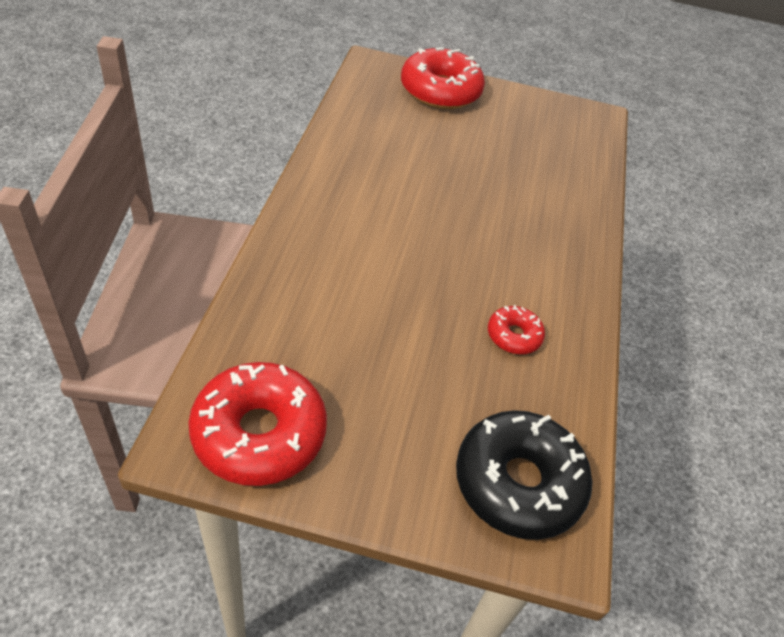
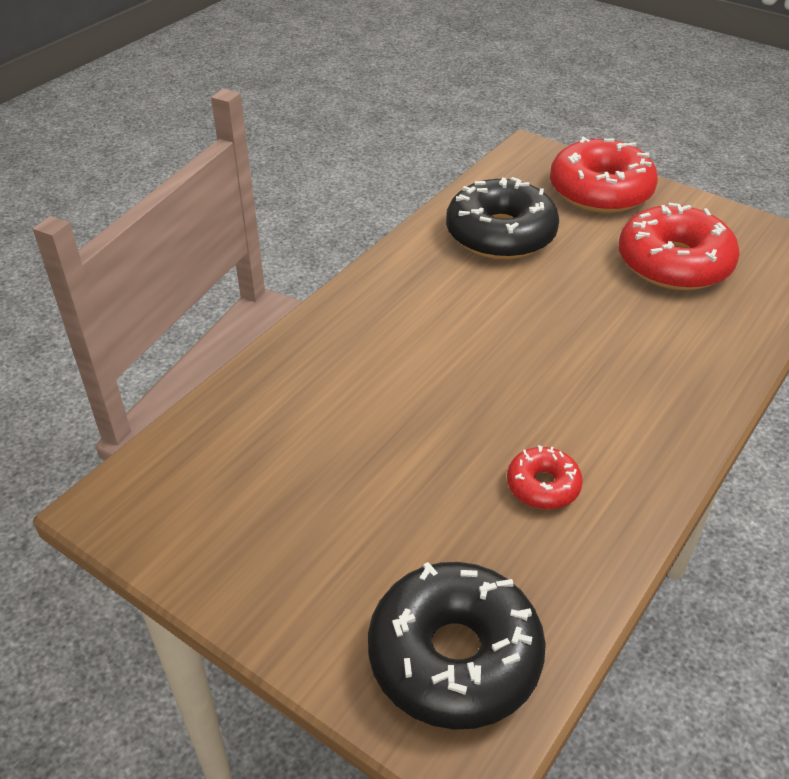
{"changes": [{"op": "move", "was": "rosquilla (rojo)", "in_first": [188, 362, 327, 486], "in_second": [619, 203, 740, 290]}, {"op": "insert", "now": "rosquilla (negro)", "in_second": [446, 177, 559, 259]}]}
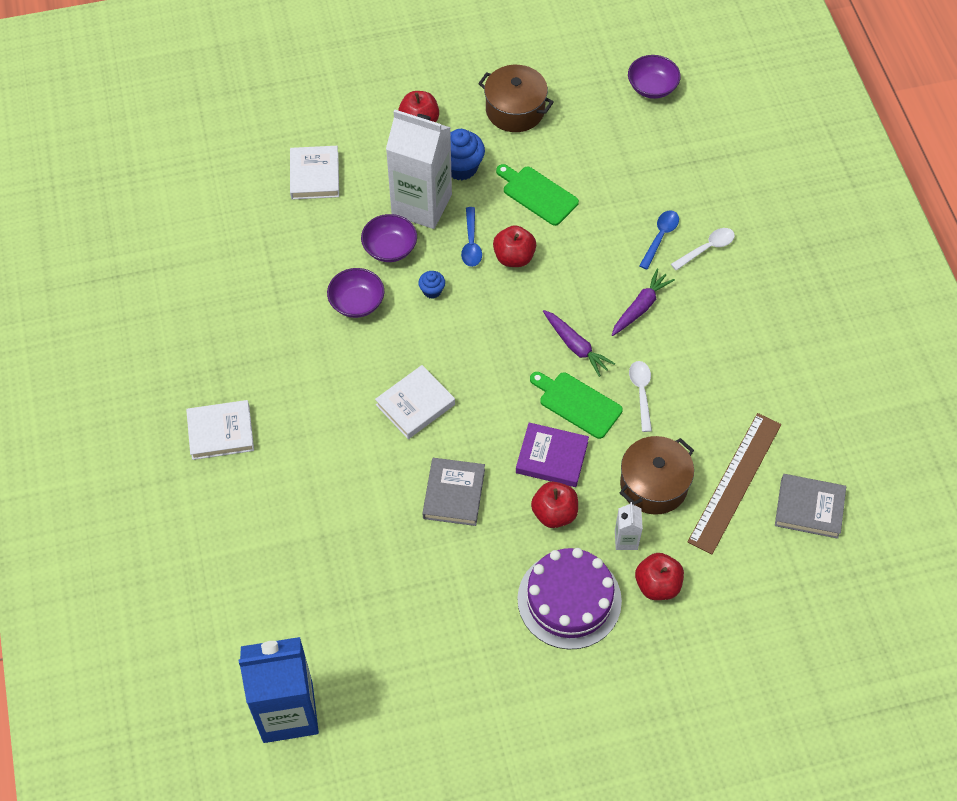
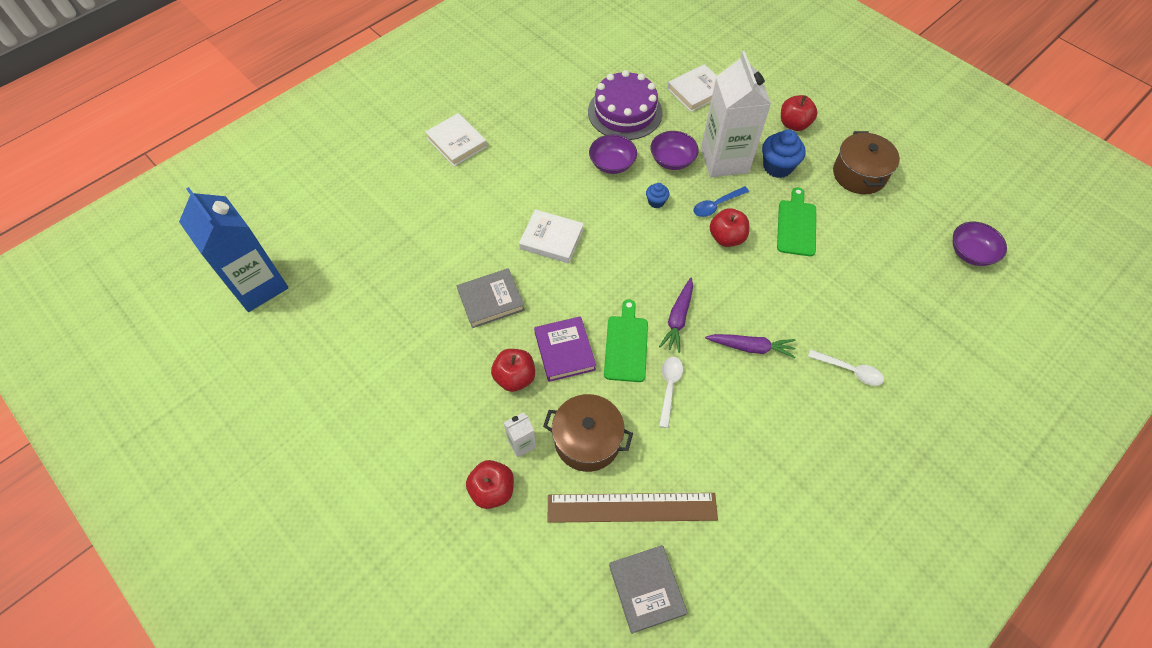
{"changes": [{"op": "move", "was": "tarta (morado)", "in_first": [517, 548, 622, 650], "in_second": [588, 70, 663, 140]}, {"op": "rotate", "was": "cuchara (blanco)", "in_first": [629, 361, 652, 432], "in_second": [659, 357, 683, 428], "clockwise": -45}, {"op": "delete", "was": "cuchara (azul)", "in_first": [639, 210, 679, 270]}]}
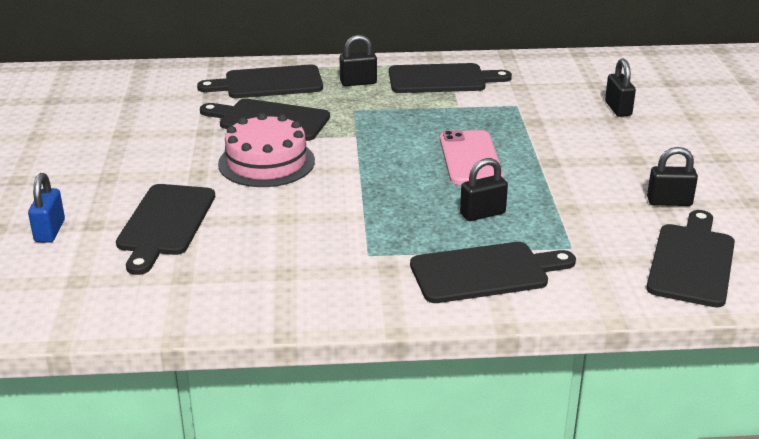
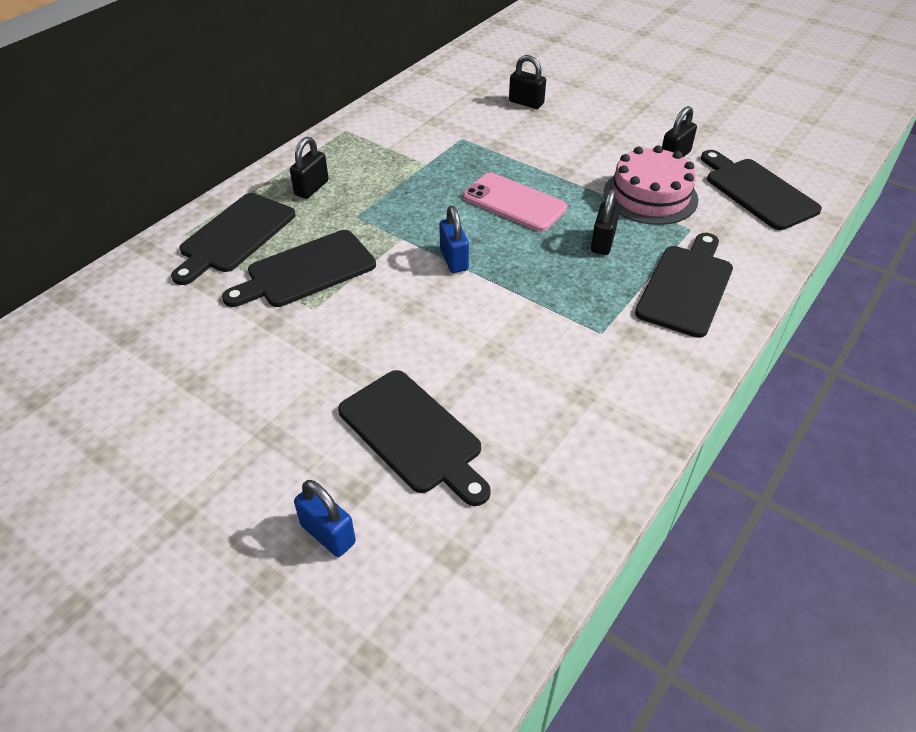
{"changes": [{"op": "move", "was": "tarta (rosa)", "in_first": [218, 113, 315, 187], "in_second": [604, 146, 699, 225]}, {"op": "delete", "was": "tabla de cortar (negro)", "in_first": [389, 63, 512, 93]}, {"op": "insert", "now": "candado (azul)", "in_second": [439, 206, 469, 273]}]}
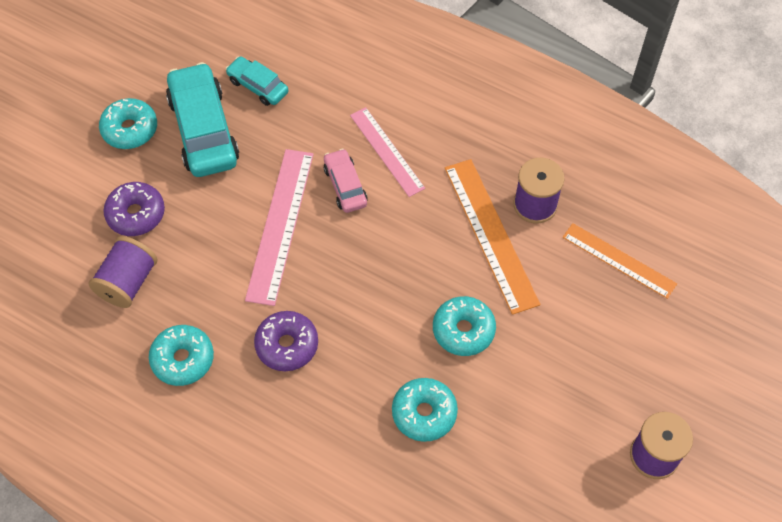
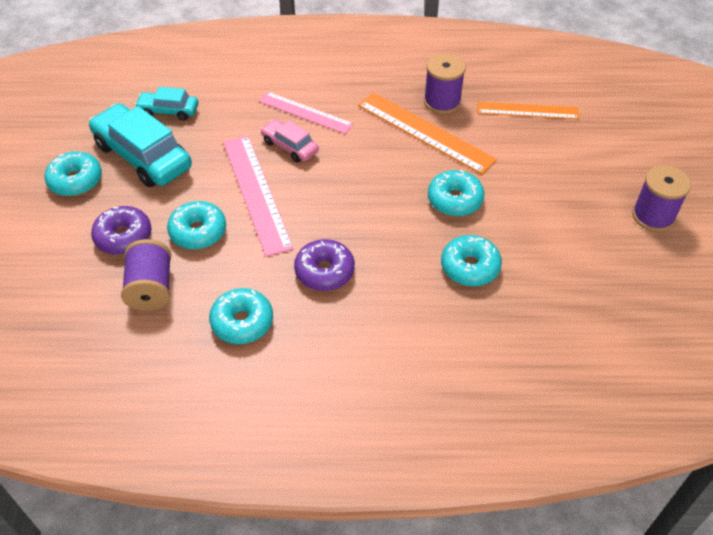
{"changes": [{"op": "insert", "now": "rosquilla (turquesa)", "in_second": [167, 201, 226, 250]}]}
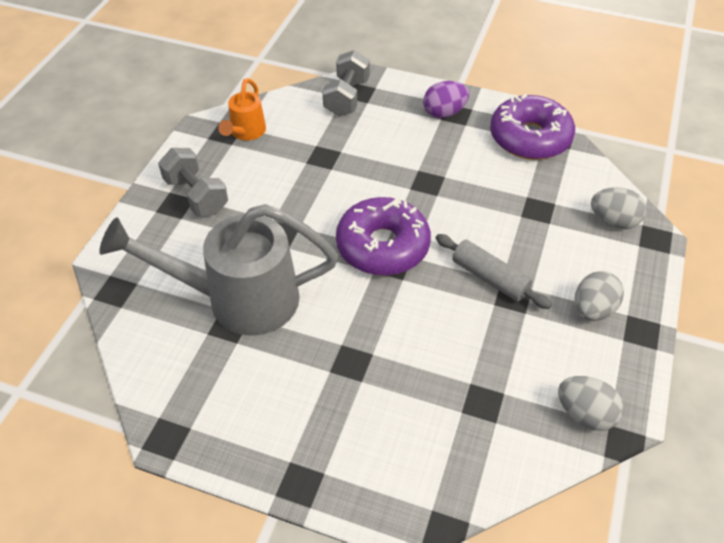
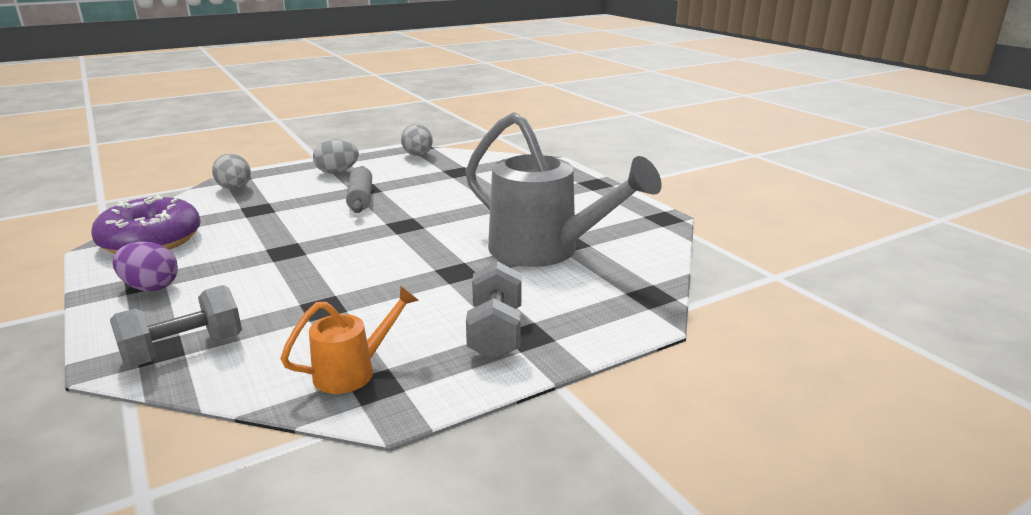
{"changes": [{"op": "delete", "was": "rosquilla (morado)", "in_first": [336, 197, 431, 276]}]}
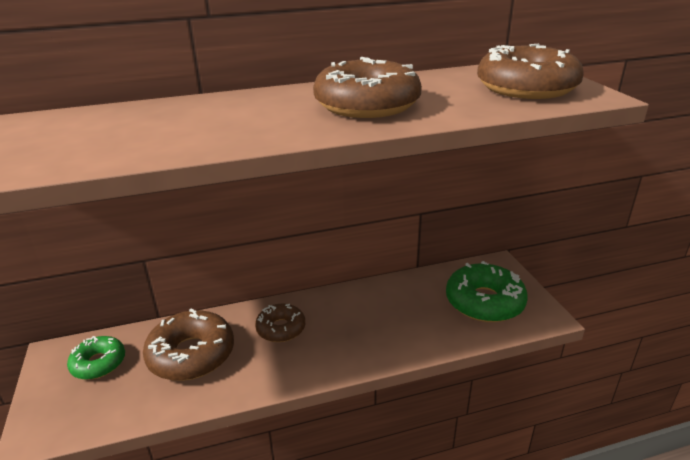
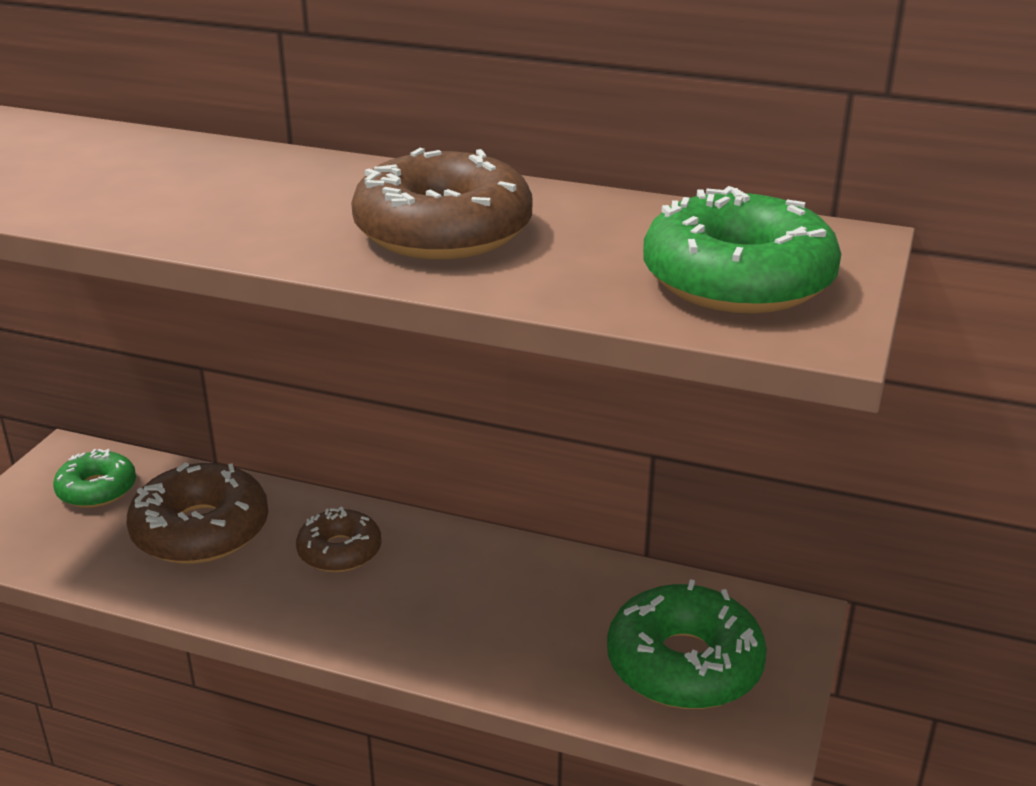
{"changes": [{"op": "recolor", "was": "rosquilla (marrón)", "now": "rosquilla (verde)", "in_first": [477, 44, 584, 99], "in_second": [643, 186, 841, 313]}]}
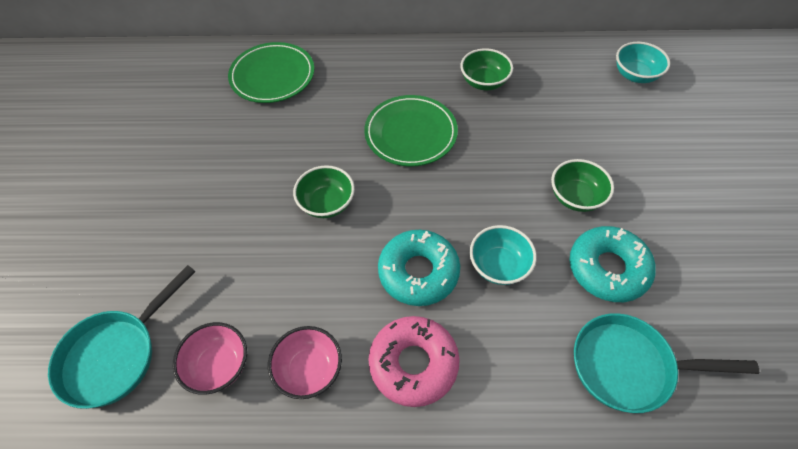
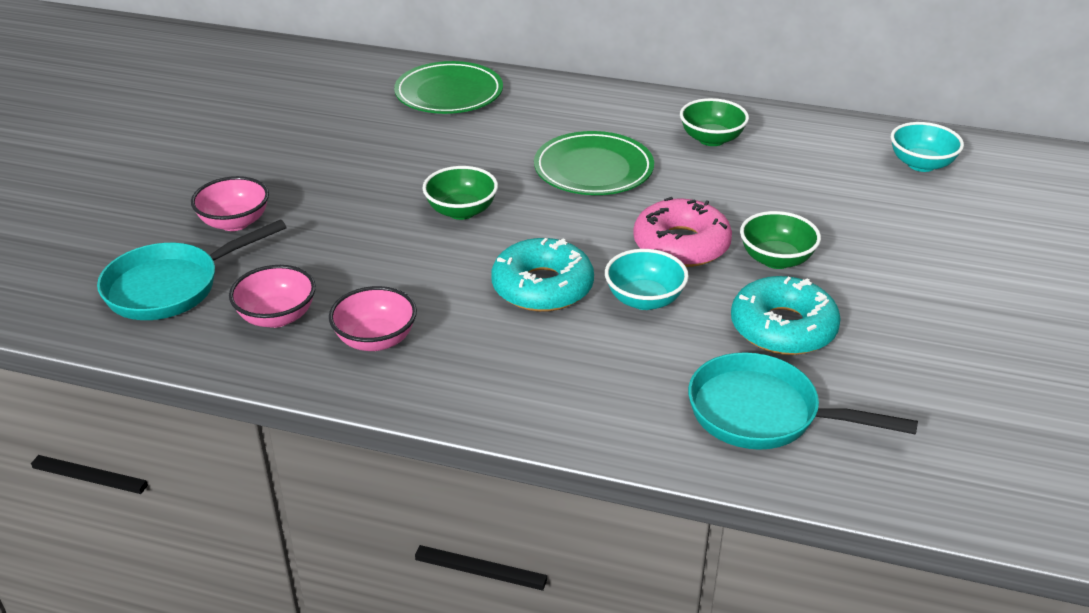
{"changes": [{"op": "move", "was": "rosquilla (rosa)", "in_first": [368, 316, 460, 407], "in_second": [633, 197, 732, 267]}, {"op": "insert", "now": "cuenco (rosa)", "in_second": [191, 176, 269, 231]}]}
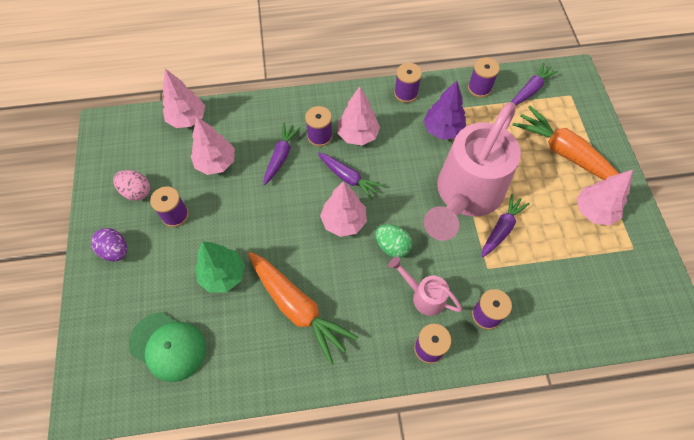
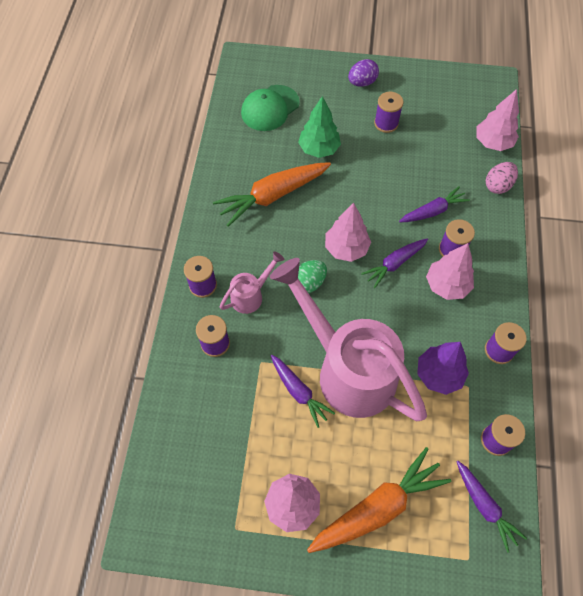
{"changes": [{"op": "move", "was": "huevo (rosa)", "in_first": [113, 170, 150, 201], "in_second": [486, 162, 518, 194]}, {"op": "delete", "was": "árbol (rosa)", "in_first": [191, 117, 235, 175]}, {"op": "rotate", "was": "zanahoria (morado)", "in_first": [264, 123, 301, 185], "in_second": [399, 186, 470, 222], "clockwise": -60}]}
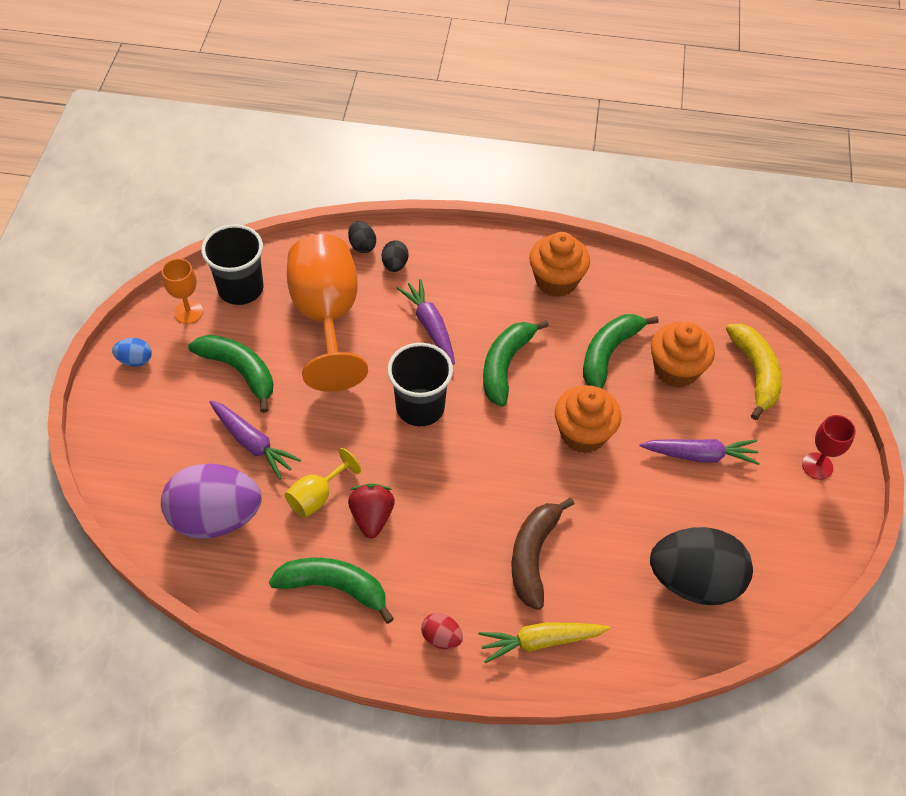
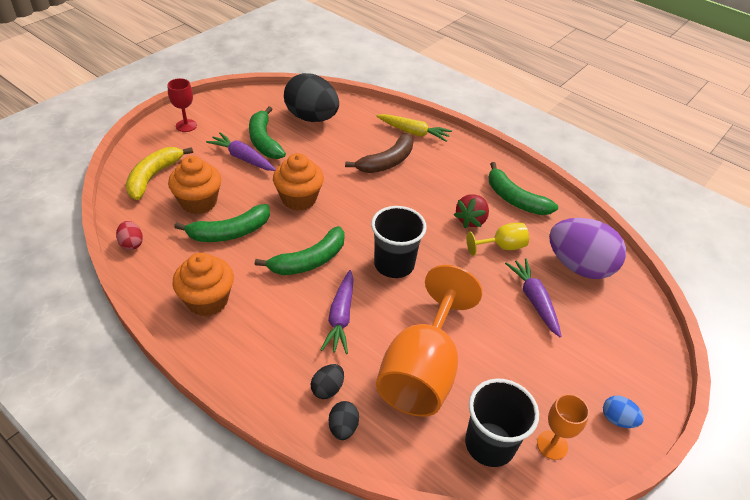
{"changes": [{"op": "move", "was": "plátano (verde)", "in_first": [188, 335, 273, 413], "in_second": [249, 106, 286, 159]}, {"op": "move", "was": "huevo (rojo)", "in_first": [421, 613, 463, 649], "in_second": [116, 221, 143, 250]}]}
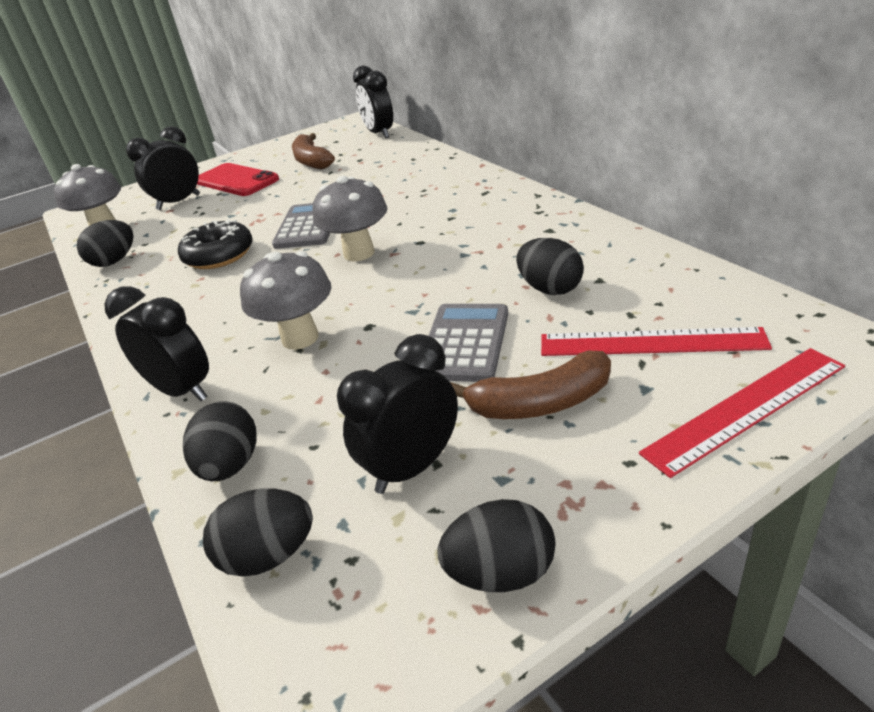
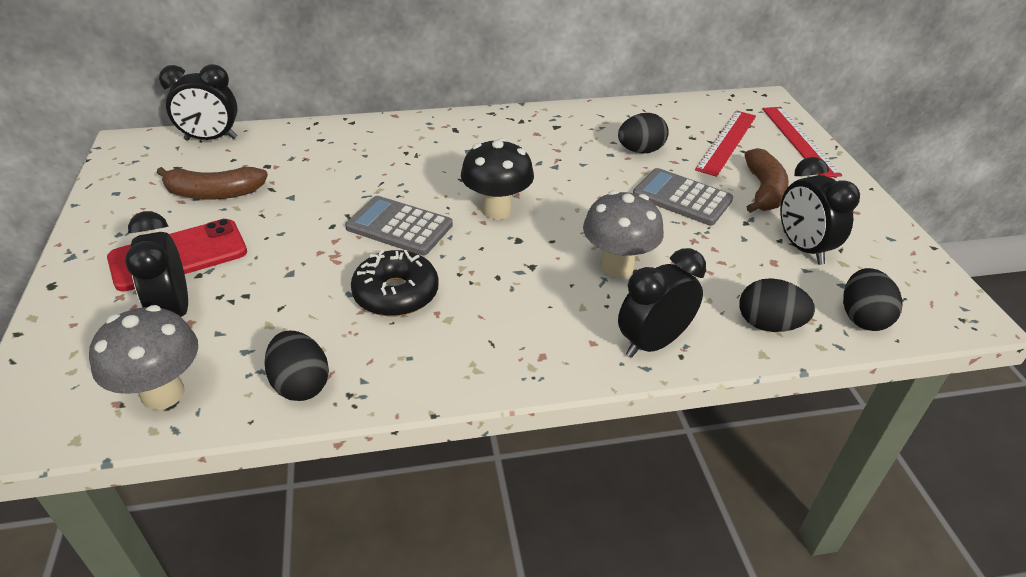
{"changes": [{"op": "recolor", "was": "seta (gris)", "now": "seta (negro)", "in_first": [312, 176, 387, 262], "in_second": [461, 138, 534, 220]}, {"op": "delete", "was": "huevo (negro)", "in_first": [438, 499, 556, 592]}]}
